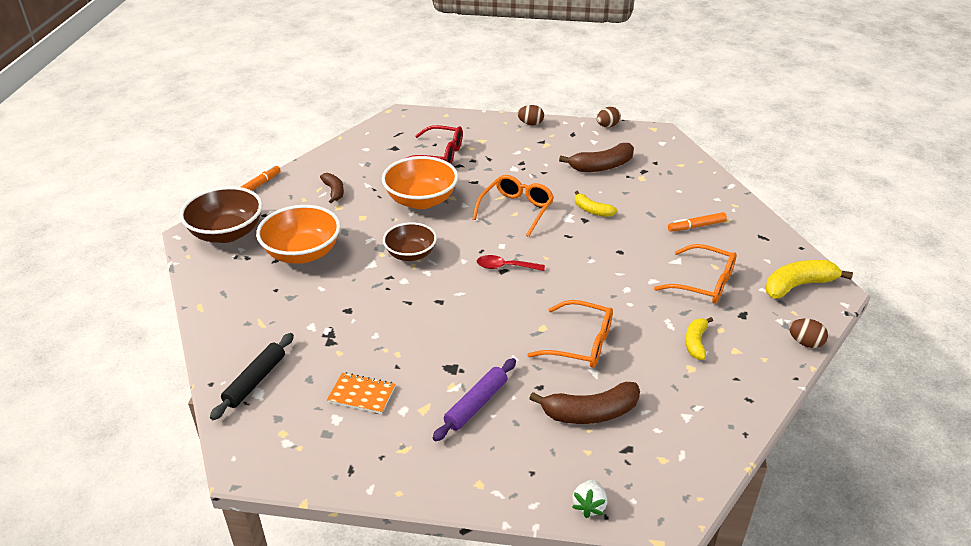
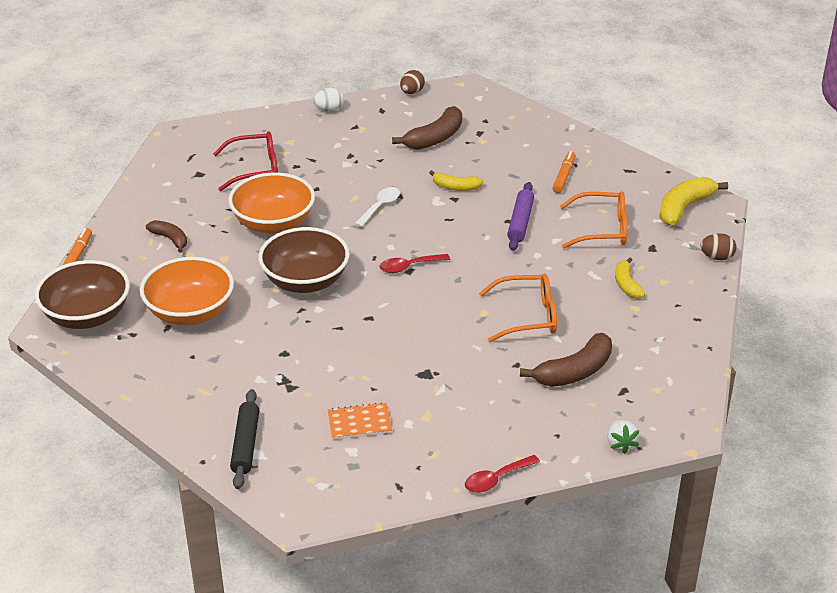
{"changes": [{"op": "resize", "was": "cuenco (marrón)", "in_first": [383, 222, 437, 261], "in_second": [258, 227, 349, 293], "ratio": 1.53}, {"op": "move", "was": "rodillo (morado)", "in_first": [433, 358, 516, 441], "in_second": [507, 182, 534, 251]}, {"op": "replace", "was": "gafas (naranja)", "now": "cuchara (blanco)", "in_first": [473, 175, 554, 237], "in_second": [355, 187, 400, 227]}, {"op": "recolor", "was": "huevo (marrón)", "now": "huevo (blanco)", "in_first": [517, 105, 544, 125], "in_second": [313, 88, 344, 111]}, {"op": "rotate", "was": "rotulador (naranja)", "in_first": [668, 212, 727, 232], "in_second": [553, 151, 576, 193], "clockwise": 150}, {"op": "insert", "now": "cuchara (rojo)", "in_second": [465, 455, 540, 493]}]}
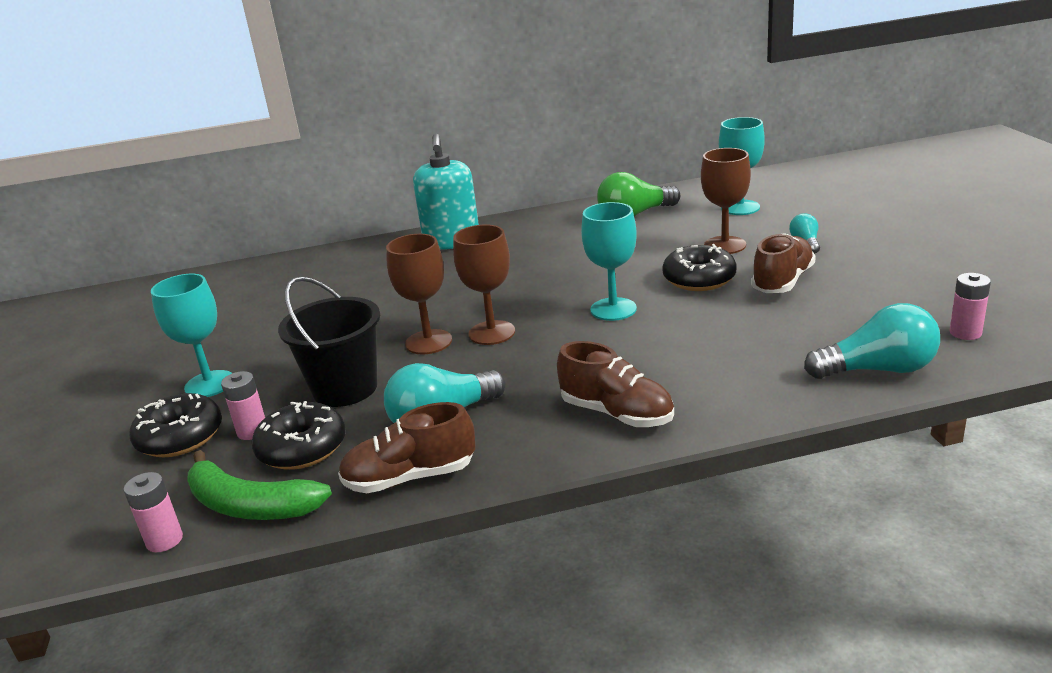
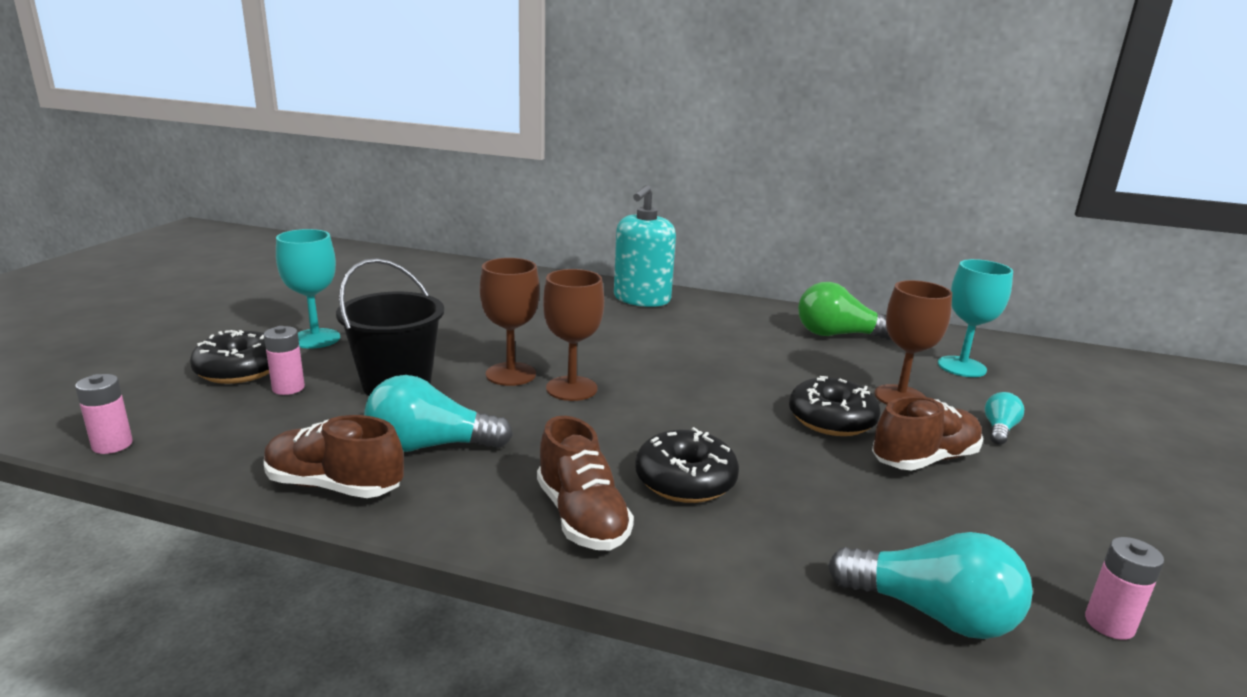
{"changes": [{"op": "delete", "was": "plátano (verde)", "in_first": [187, 450, 332, 520]}, {"op": "move", "was": "rosquilla (negro)", "in_first": [252, 401, 346, 470], "in_second": [635, 427, 739, 503]}, {"op": "delete", "was": "copa (turquesa)", "in_first": [581, 202, 637, 321]}]}
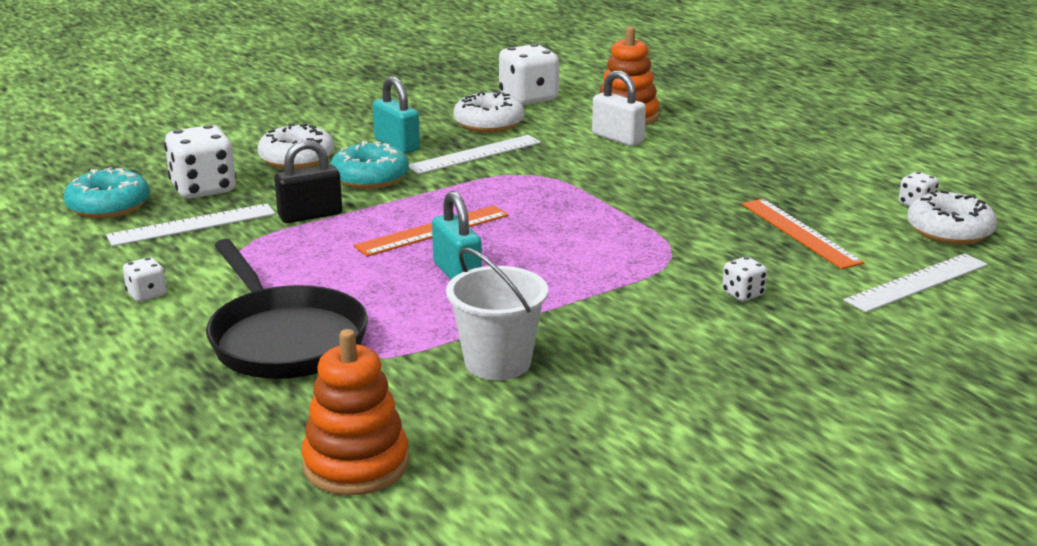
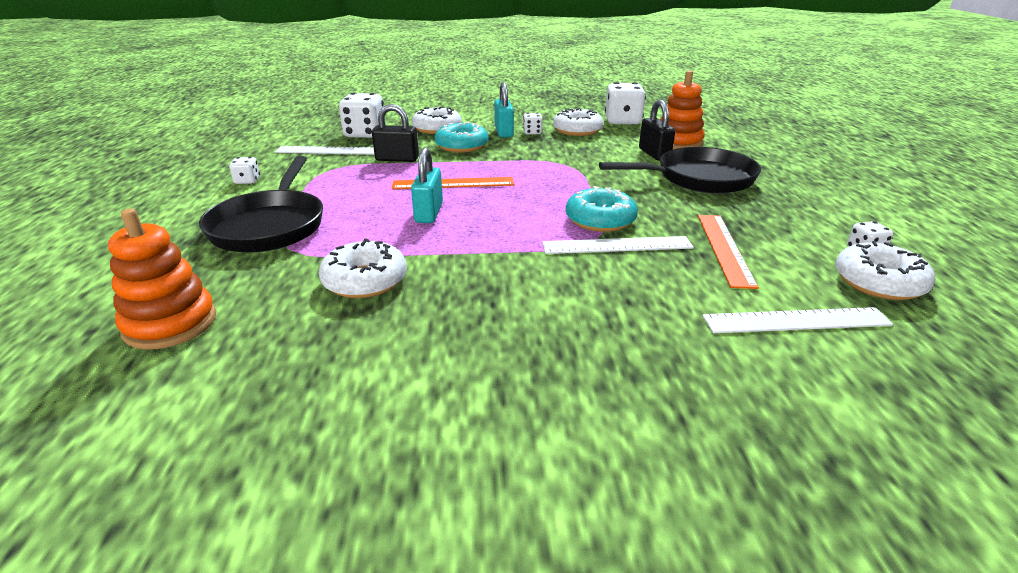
{"changes": [{"op": "move", "was": "rosquilla (turquesa)", "in_first": [64, 167, 150, 218], "in_second": [566, 186, 638, 232]}, {"op": "move", "was": "regla (blanco)", "in_first": [409, 135, 541, 174], "in_second": [542, 236, 694, 254]}, {"op": "replace", "was": "balde (blanco)", "now": "rosquilla (blanco)", "in_first": [446, 248, 548, 380], "in_second": [319, 238, 407, 298]}, {"op": "recolor", "was": "candado (blanco)", "now": "candado (negro)", "in_first": [592, 70, 646, 146], "in_second": [639, 100, 675, 161]}, {"op": "move", "was": "dado (blanco)", "in_first": [722, 257, 767, 301], "in_second": [523, 113, 543, 135]}, {"op": "insert", "now": "sartén (negro)", "in_second": [599, 147, 761, 194]}]}
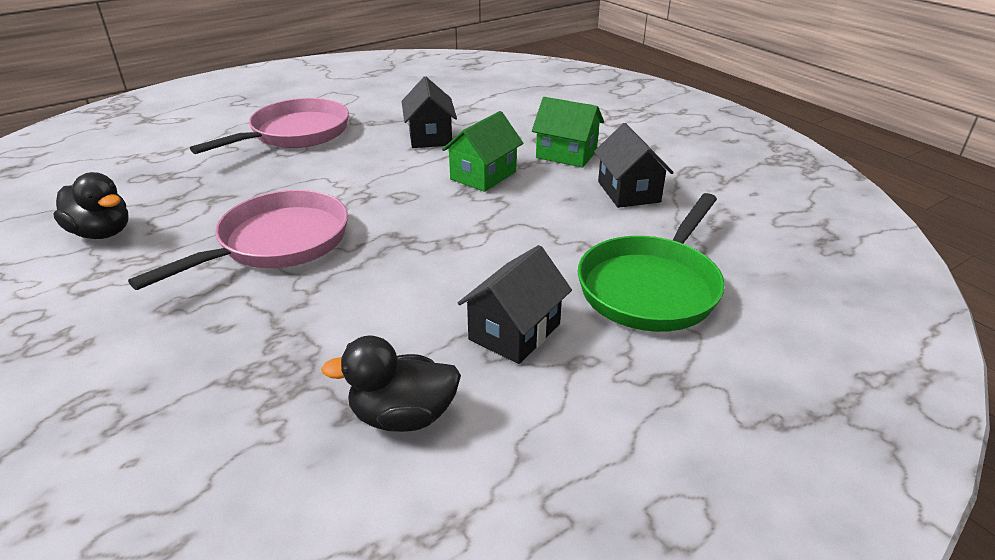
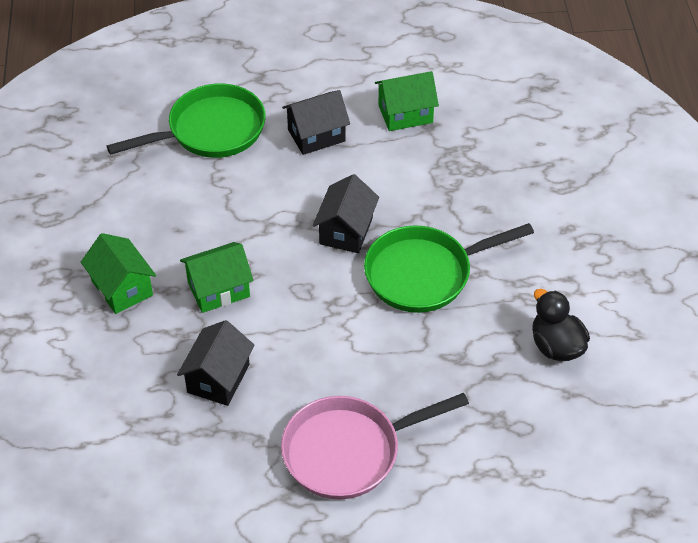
{"changes": [{"op": "recolor", "was": "sartén (rosa)", "now": "sartén (verde)", "in_first": [128, 190, 348, 290], "in_second": [364, 223, 534, 313]}, {"op": "replace", "was": "pato (negro)", "now": "casa (verde)", "in_first": [321, 335, 461, 432], "in_second": [375, 71, 439, 131]}, {"op": "move", "was": "casa (negro)", "in_first": [594, 123, 674, 208], "in_second": [313, 174, 379, 253]}]}
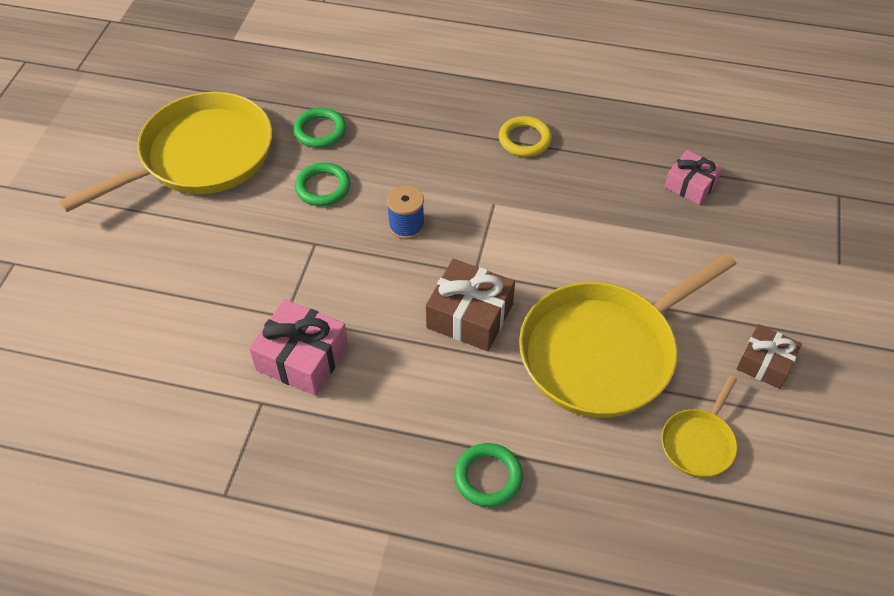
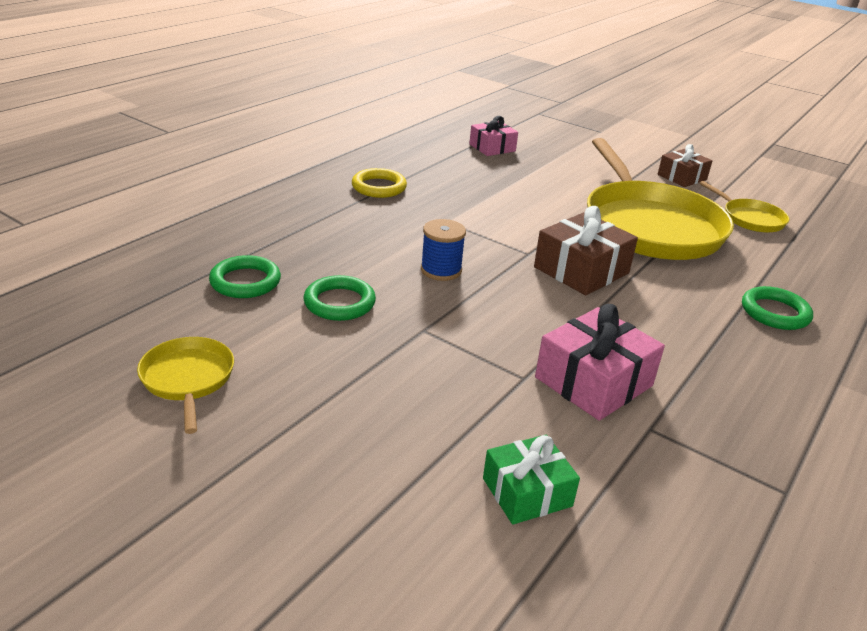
{"changes": [{"op": "resize", "was": "sartén (amarillo)", "in_first": [59, 92, 272, 212], "in_second": [137, 337, 234, 434], "ratio": 0.45}, {"op": "insert", "now": "regalo (verde)", "in_second": [483, 435, 580, 524]}]}
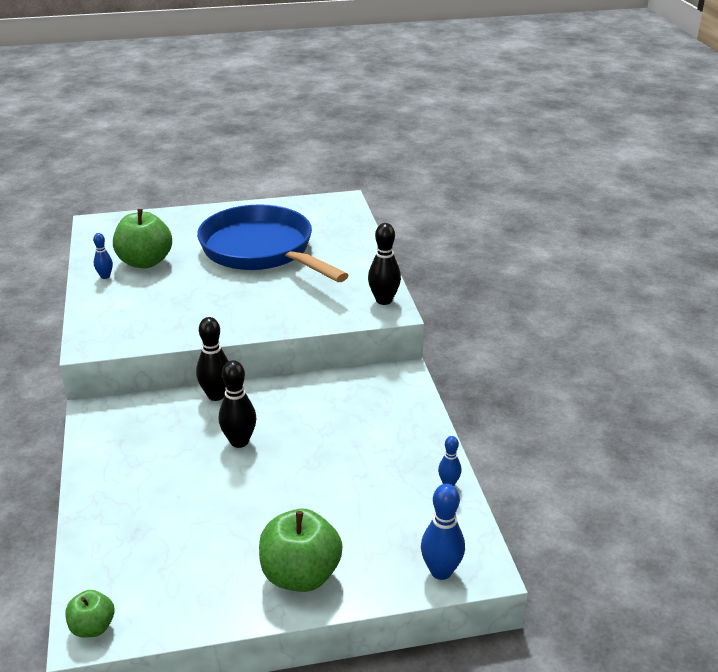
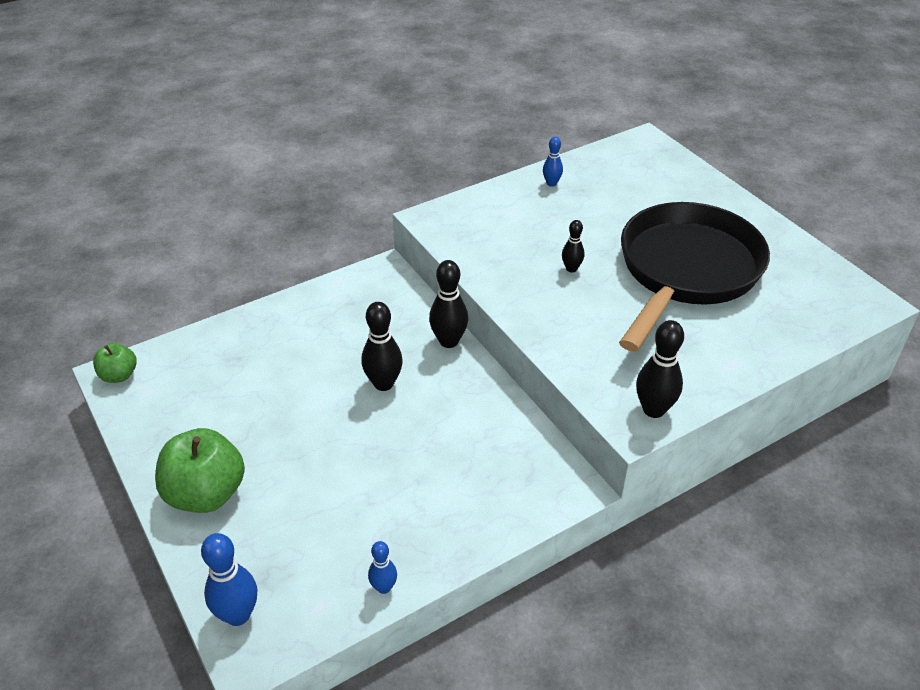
{"changes": [{"op": "delete", "was": "manzana (verde)", "in_first": [113, 209, 172, 268]}, {"op": "recolor", "was": "sartén (azul)", "now": "sartén (negro)", "in_first": [197, 204, 349, 282], "in_second": [619, 202, 770, 352]}, {"op": "insert", "now": "bolo (negro)", "in_second": [562, 220, 585, 273]}]}
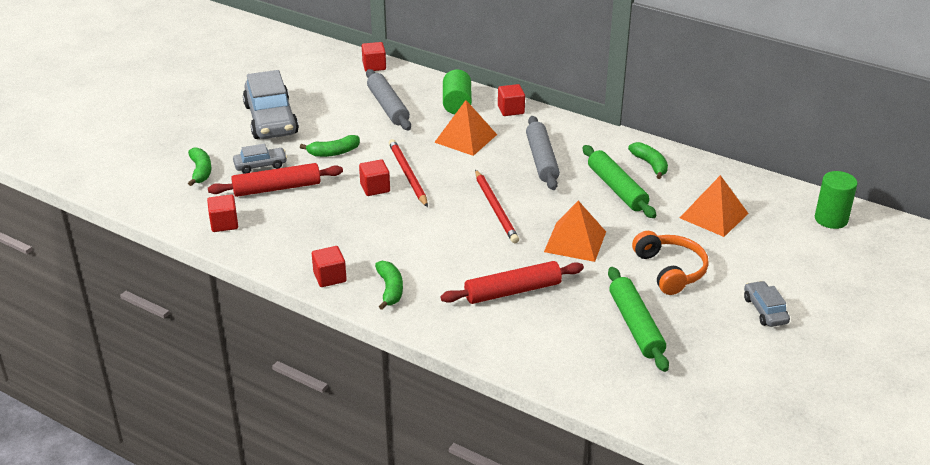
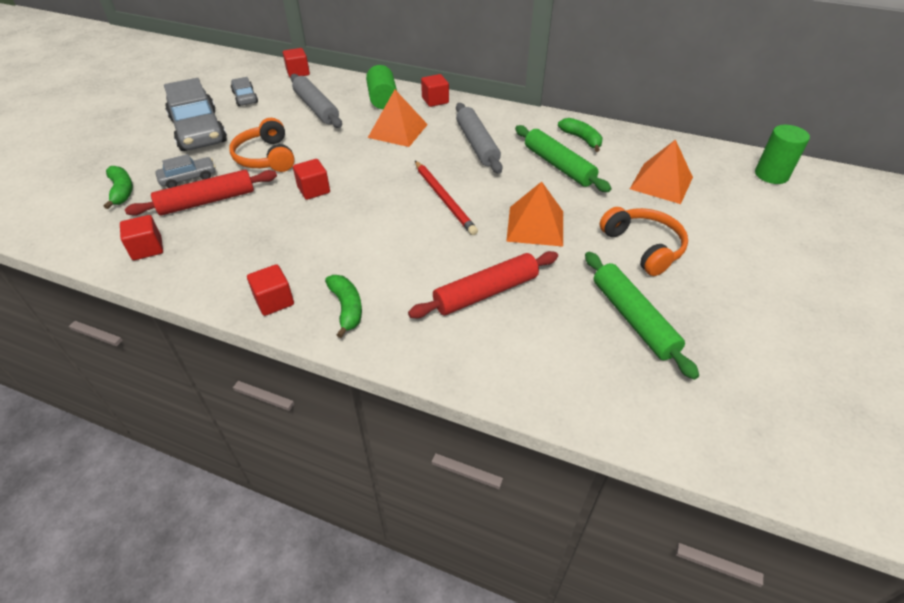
{"changes": [{"op": "replace", "was": "plátano (verde)", "now": "auriculares (naranja)", "in_first": [300, 135, 360, 157], "in_second": [229, 118, 295, 172]}, {"op": "delete", "was": "lápiz (rojo)", "in_first": [389, 139, 428, 207]}, {"op": "move", "was": "coche (gris)", "in_first": [744, 281, 790, 327], "in_second": [231, 77, 258, 106]}]}
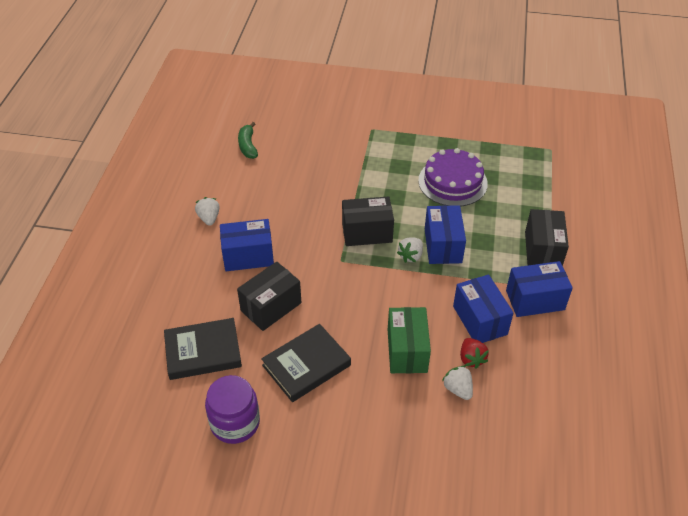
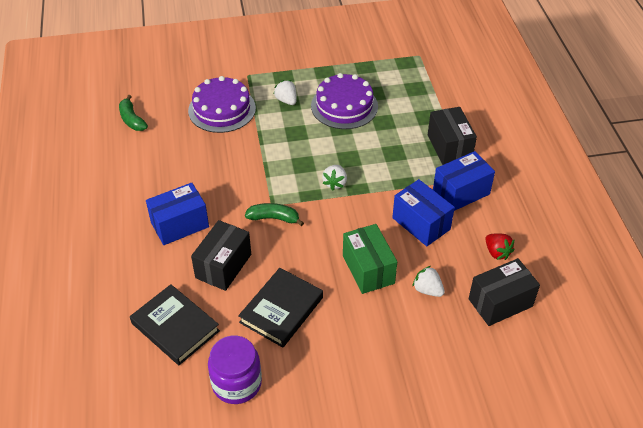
{"changes": [{"op": "rotate", "was": "libro (negro)", "in_first": [164, 318, 242, 380], "in_second": [130, 284, 220, 365], "clockwise": 75}, {"op": "move", "was": "fresa (blanco)", "in_first": [195, 197, 220, 226], "in_second": [274, 80, 297, 105]}, {"op": "move", "was": "caja (negro)", "in_first": [342, 196, 394, 246], "in_second": [469, 258, 540, 326]}, {"op": "delete", "was": "caja (azul)", "in_first": [425, 205, 466, 264]}, {"op": "move", "was": "fresa (rojo)", "in_first": [460, 338, 489, 369], "in_second": [485, 233, 514, 260]}, {"op": "insert", "now": "tarta (morado)", "in_second": [188, 76, 256, 133]}, {"op": "insert", "now": "plátano (verde)", "in_second": [245, 203, 304, 226]}]}
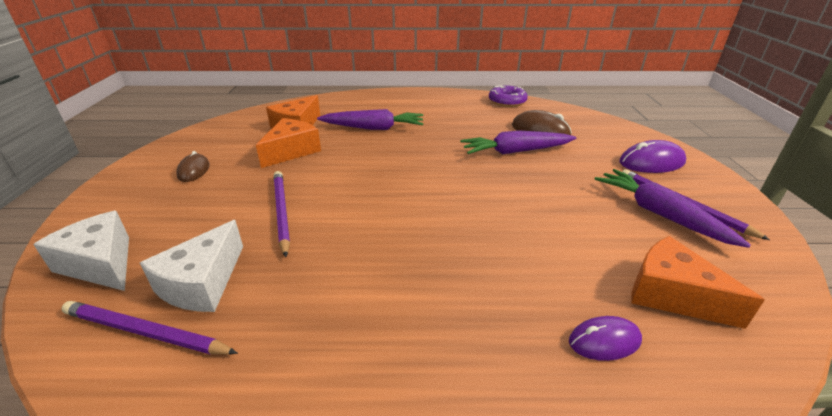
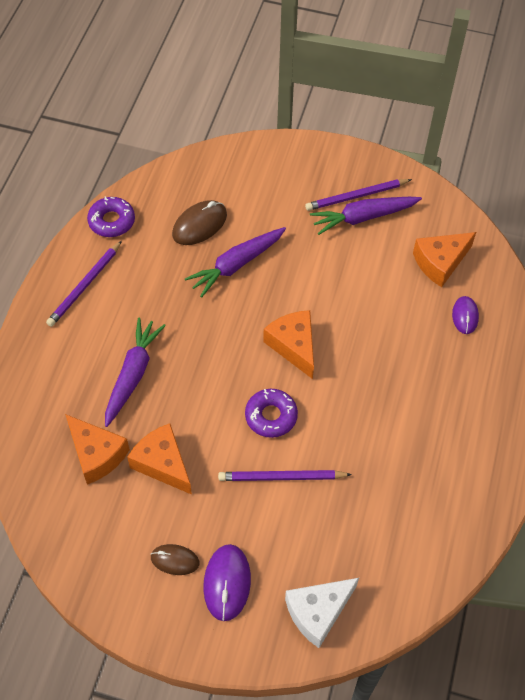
{"changes": [{"op": "move", "was": "lápiz (morado)", "in_first": [61, 301, 238, 355], "in_second": [46, 241, 122, 327]}, {"op": "delete", "was": "queso (blanco)", "in_first": [140, 220, 243, 312]}, {"op": "rotate", "was": "zanahoria (morado)", "in_first": [460, 131, 576, 155], "in_second": [185, 227, 286, 298], "clockwise": 45}, {"op": "move", "was": "ratón (morado)", "in_first": [619, 140, 686, 173], "in_second": [203, 544, 251, 621]}, {"op": "insert", "now": "rosquilla (morado)", "in_second": [245, 389, 298, 438]}, {"op": "insert", "now": "queso (naranja)", "in_second": [263, 310, 314, 379]}]}
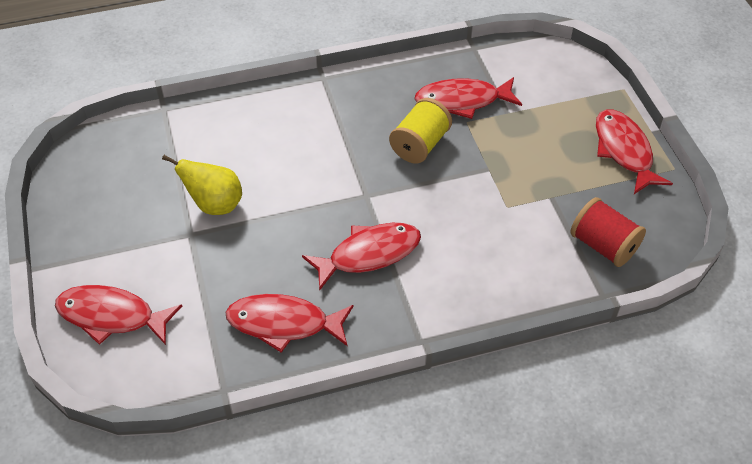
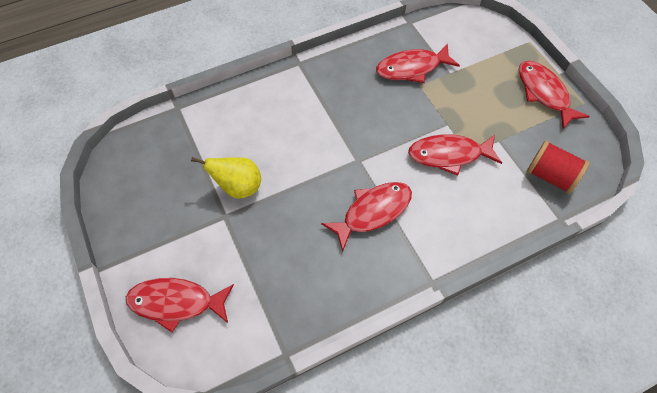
{"changes": [{"op": "move", "was": "pez (rojo)", "in_first": [226, 294, 354, 353], "in_second": [408, 134, 502, 175]}, {"op": "delete", "was": "carrete (amarillo)", "in_first": [389, 98, 452, 164]}]}
